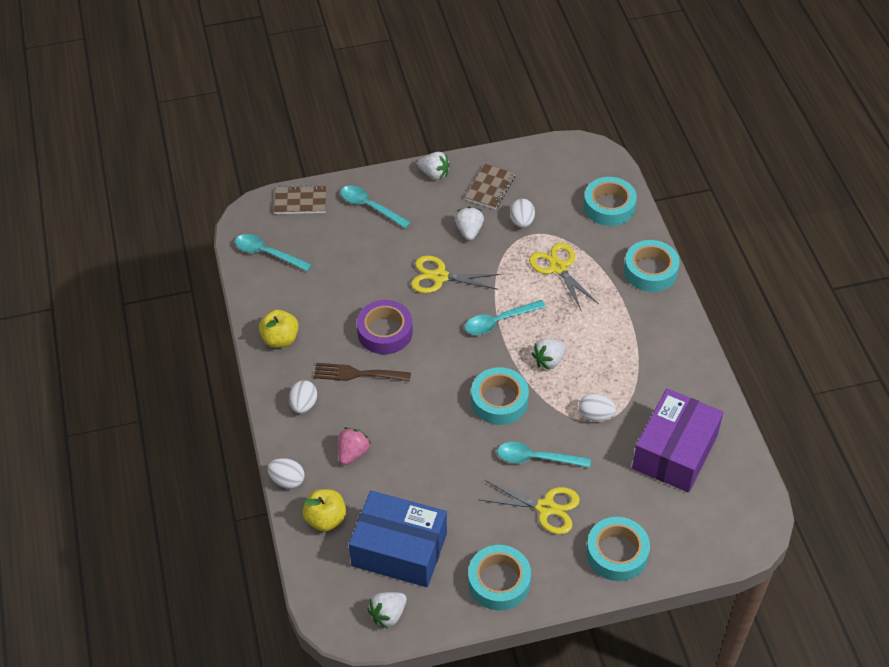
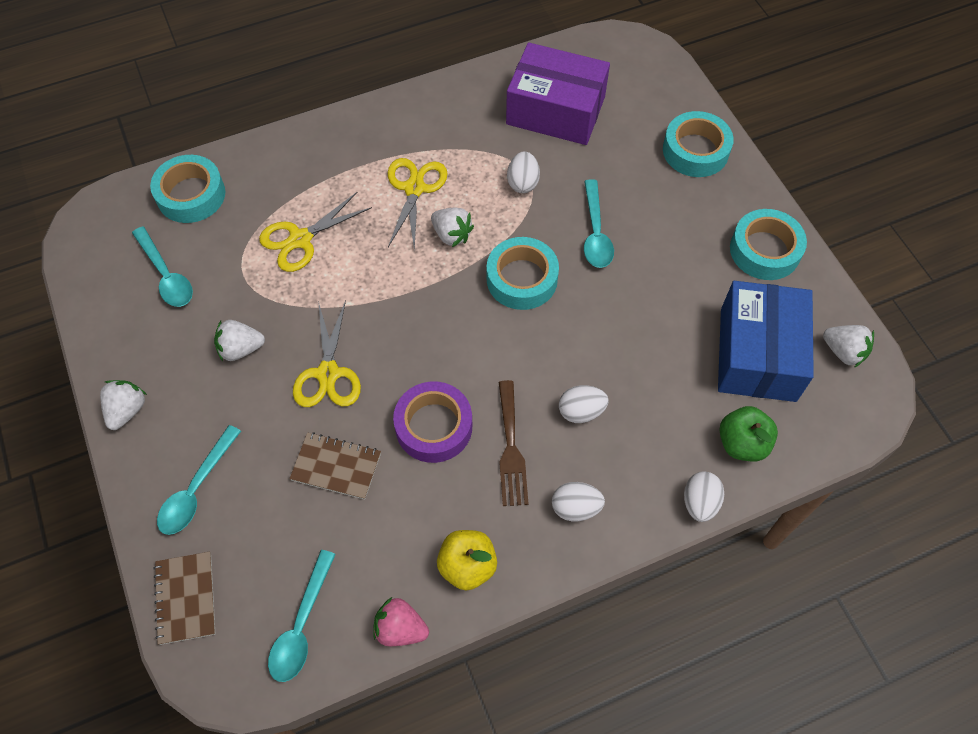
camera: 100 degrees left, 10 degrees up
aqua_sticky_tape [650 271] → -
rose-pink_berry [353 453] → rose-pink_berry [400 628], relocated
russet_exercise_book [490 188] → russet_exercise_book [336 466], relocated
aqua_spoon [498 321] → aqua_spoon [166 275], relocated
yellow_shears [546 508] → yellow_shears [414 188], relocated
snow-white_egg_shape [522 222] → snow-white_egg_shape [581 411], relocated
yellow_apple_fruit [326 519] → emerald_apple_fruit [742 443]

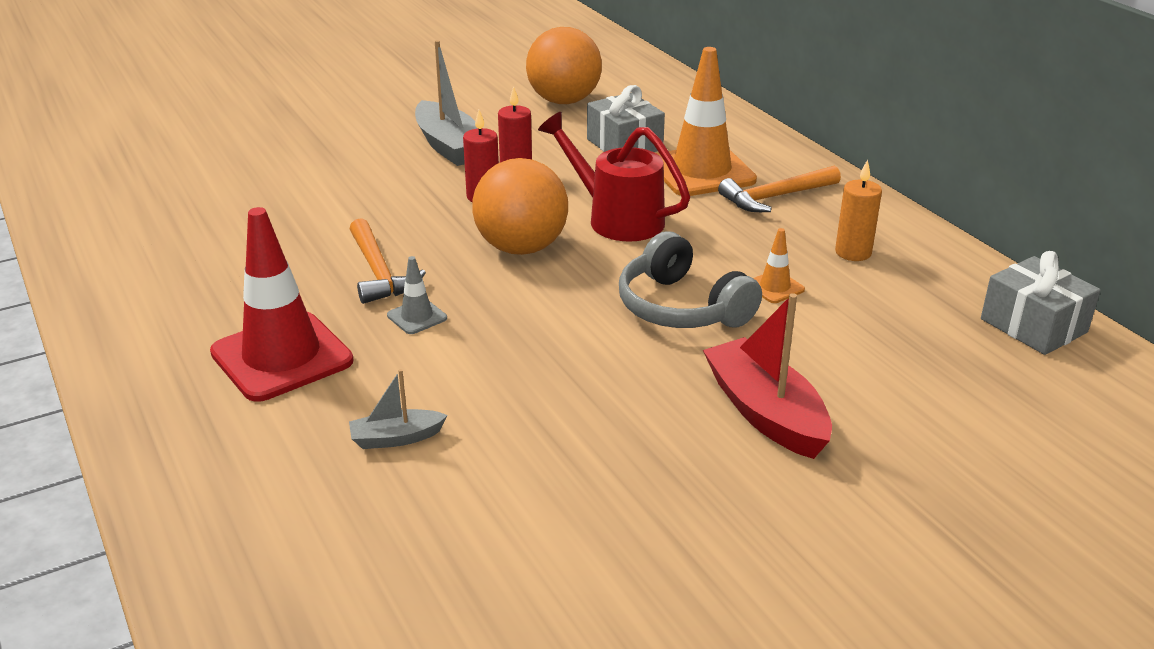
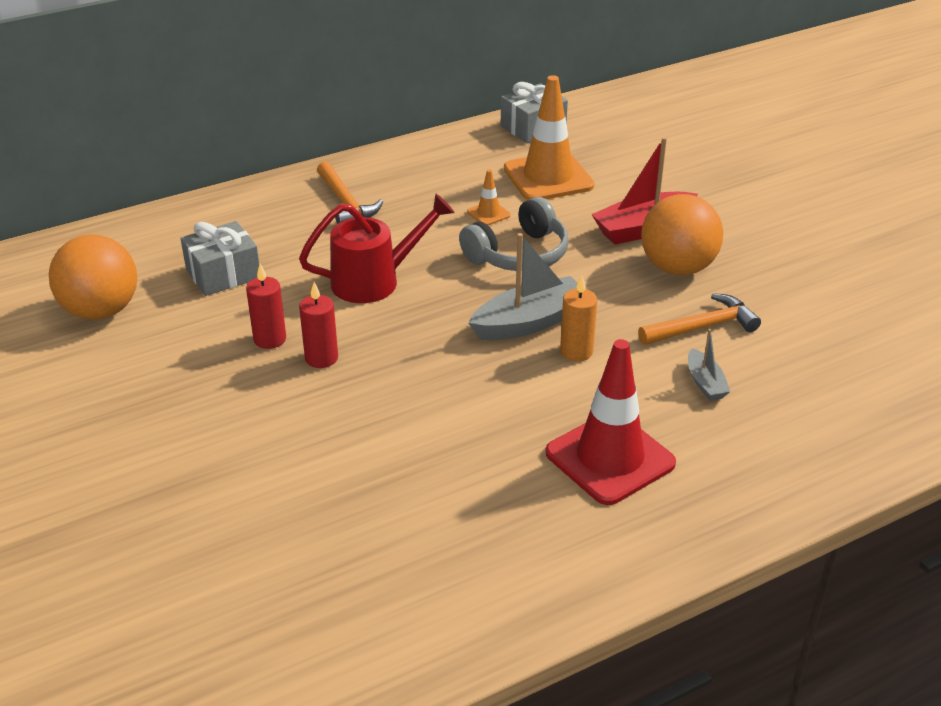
camera: 90 degrees left, 5 degrees up
grey_traffic_cone [417 317] → -
orange-coloured_hammer [379 272] → orange-coloured_hammer [703 327], relocated
grey_boat [449 146] → grey_boat [529 322], relocated
orange-coloured_ball [521 248] → orange-coloured_ball [677 268], relocated
orange-coloured_traffic_cone [701 171] → orange-coloured_traffic_cone [548 177], relocated
orange-coloured_wax_candle [853 252] → orange-coloured_wax_candle [576 351], relocated
scarlet_watering_pot [617 218] → scarlet_watering_pot [375 281], 150 degrees counterclockwise

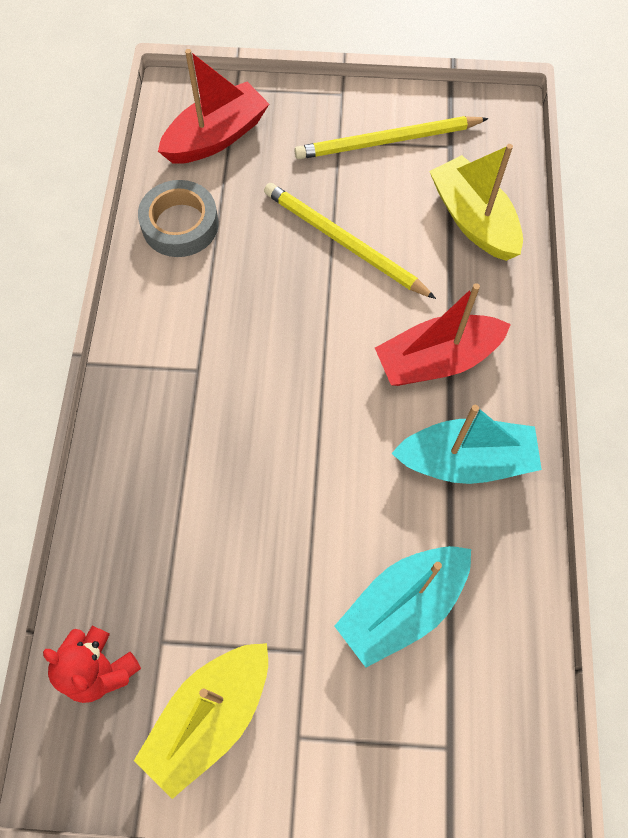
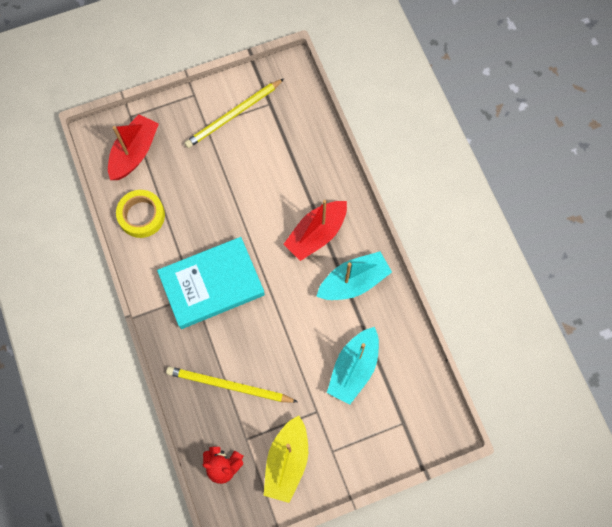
camera: 25 degrees left, 5 degrees up
yellow_boat [473 220] → -
- → aqua_hardcover [212 284]
yellow_lead_pencil [344 242] → yellow_lead_pencil [229 385], relocated
grey_sticky_tape [180 224] → yellow_sticky_tape [141 216]

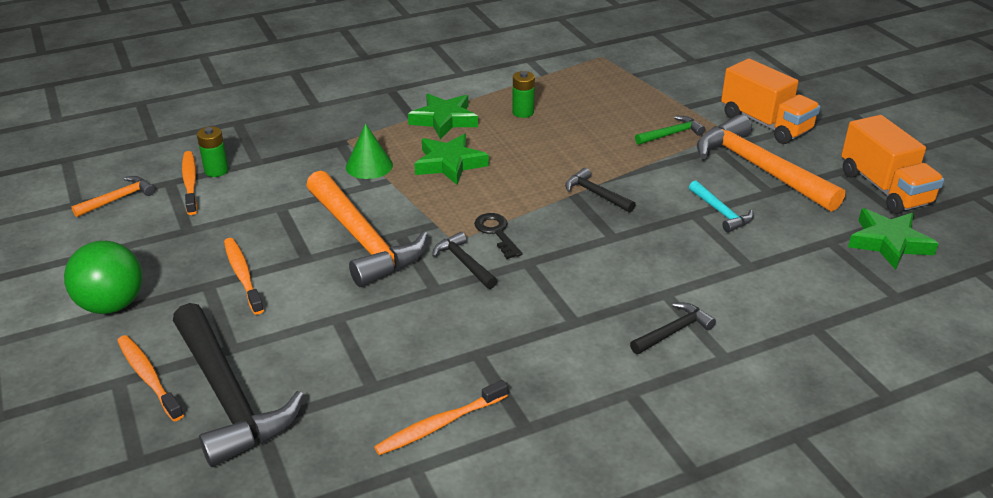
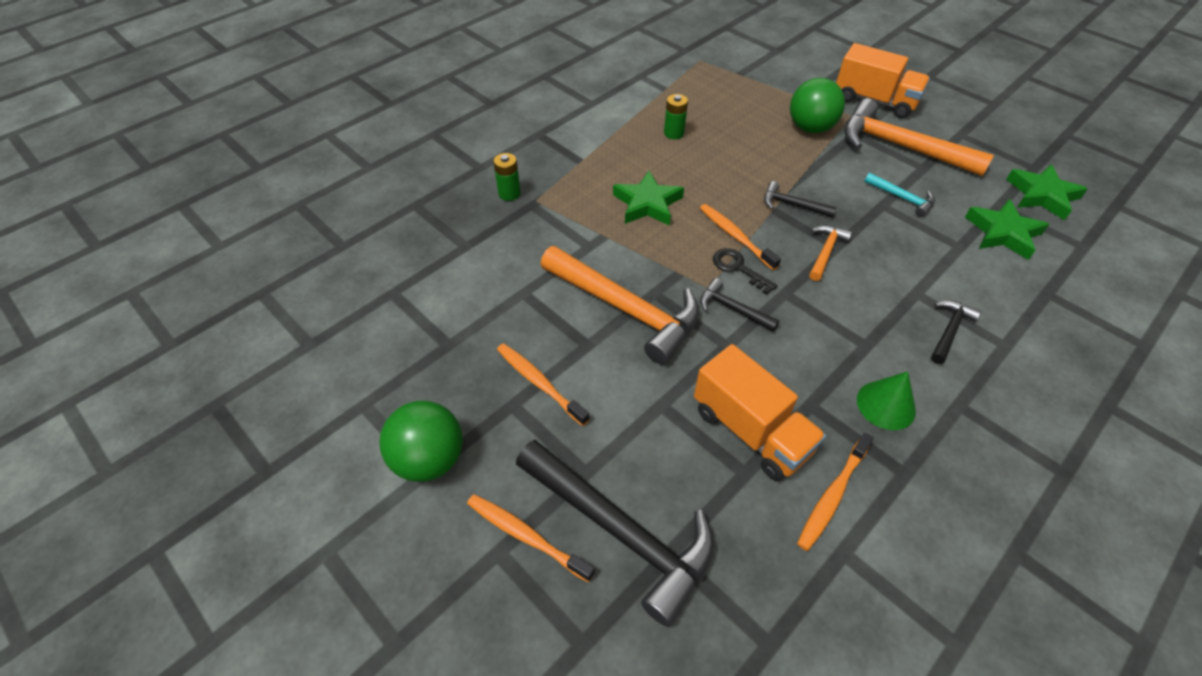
camera: 20 degrees left, 15 degrees up
orange-coloured_hammer [119 199] → orange-coloured_hammer [825 252], relocated
orange-coloured_tooth_brush [190 183] → orange-coloured_tooth_brush [735 236], relocated
emerald_AA_battery [216 171] → emerald_AA_battery [509 194], relocated
emerald_cone_shape [369 166] → emerald_cone_shape [886 405], relocated
emerald_star [444 120] → emerald_star [1003 233], relocated
orange-coloured_lorry [884 188] → orange-coloured_lorry [751 430], relocated
emerald_hammer [671 134] → emerald_ball [810 128]

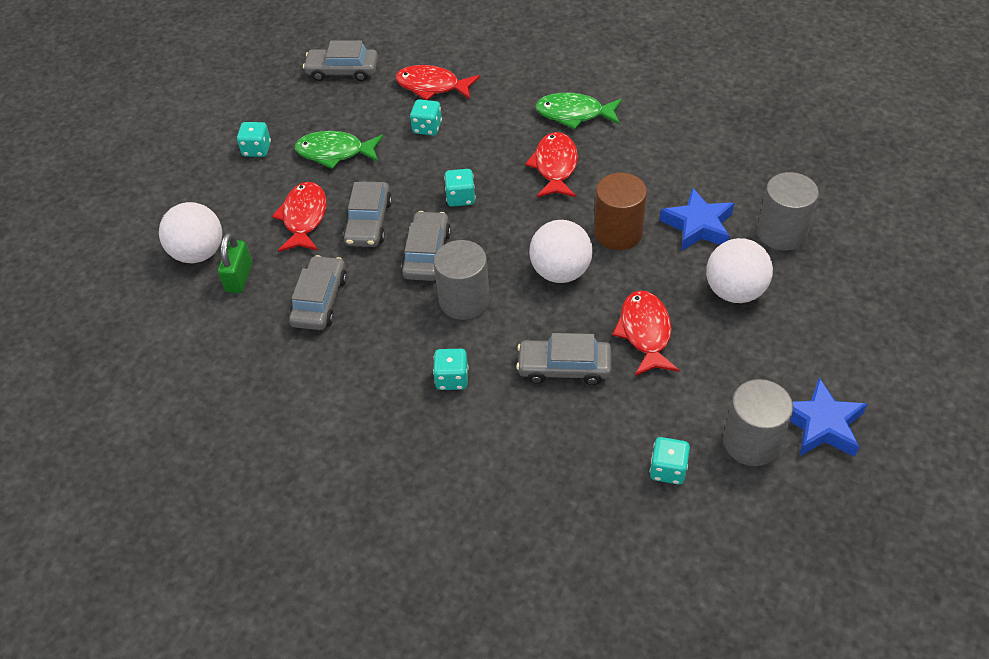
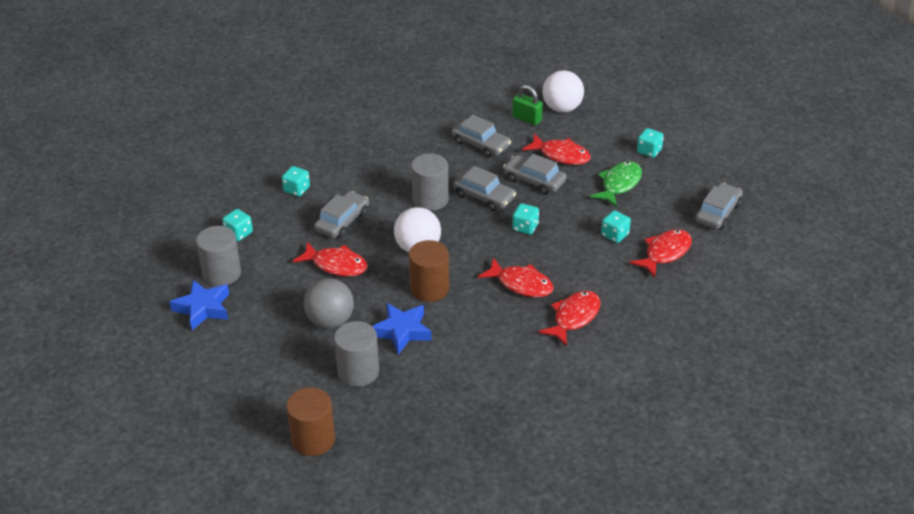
camera: 115 degrees right, 10 degrees down
- → russet_cylinder [313 439]
aqua_die [452 379] → aqua_die [297 189], relocated
emerald_fish_figure [574 114] → scarlet_fish_figure [574 317]
snow-white_ball [734 291] → grey_ball [330 321]

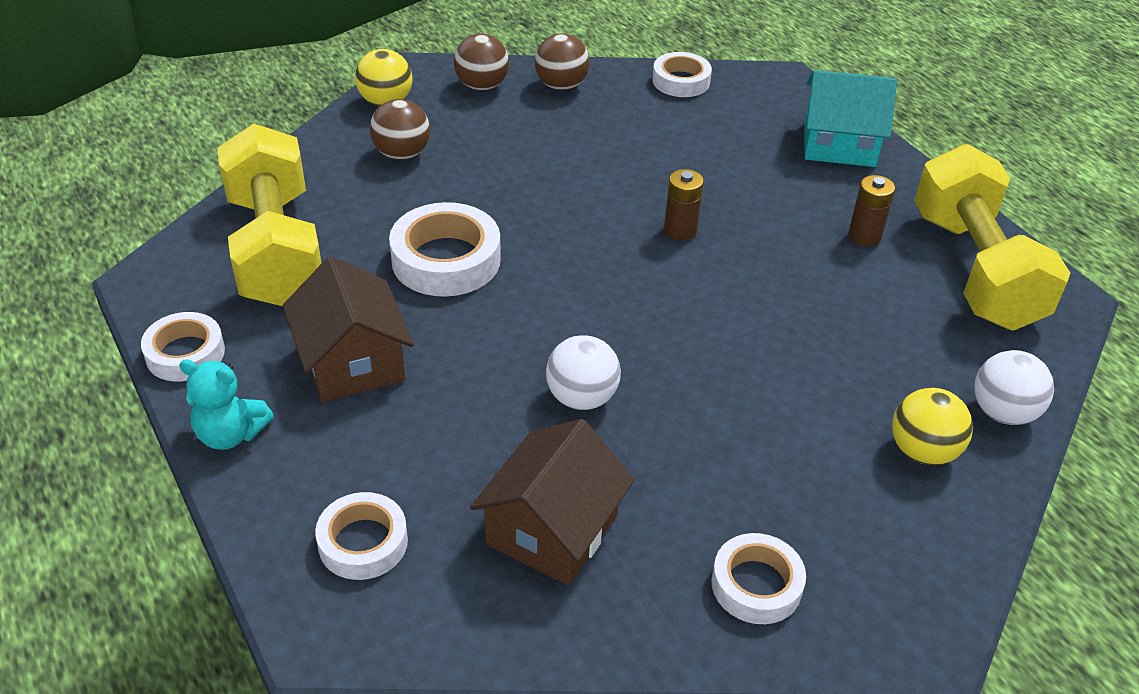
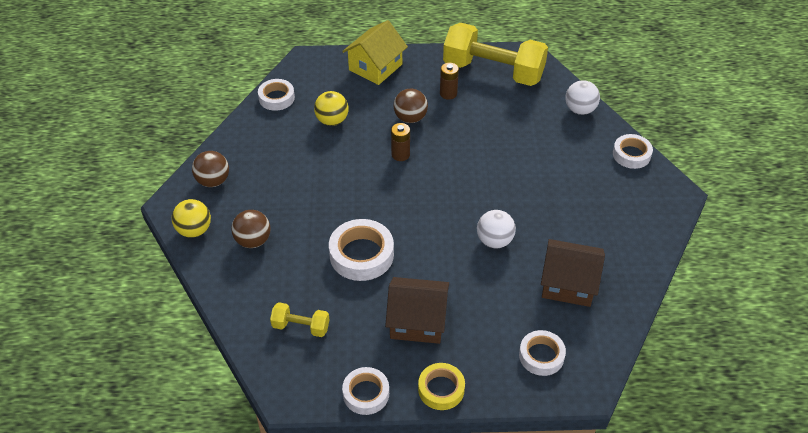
camera: 60 degrees left, 5 degrees up
russet_ball [561 86] → russet_ball [410 118], relocated
snow-white_sticky_tape [756 585] → snow-white_sticky_tape [631 154], relocated
yellow_ball [922 451] → yellow_ball [332 121], relocated
aqua_stuffed_bear [230 434] → yellow_sticky_tape [441 389]
aqua_toy_house [839 144] → yellow_toy_house [375 67]
russet_toy_house [552 530] → russet_toy_house [568 284], 45 degrees counterclockwise
yellow_dumbbell [276 248] → yellow_dumbbell [301 327], x0.45

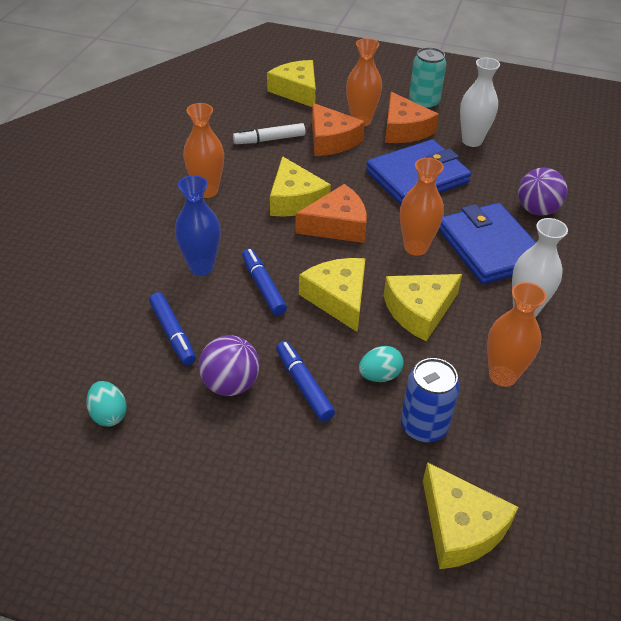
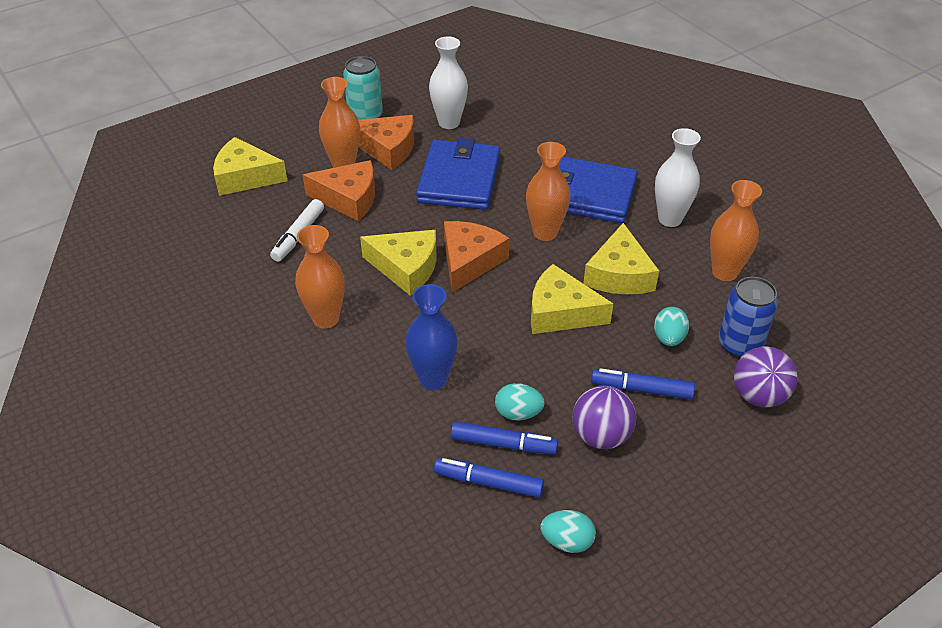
camera: 50 degrees left, 0 degrees up
yellow_cheese_wedge [460 527] → -
- → aqua_egg_shape [518 413]
cobalt_marker [263 286] → cobalt_marker [488 482], relocated
royal_purple_ball [536 210] → royal_purple_ball [758 396], relocated

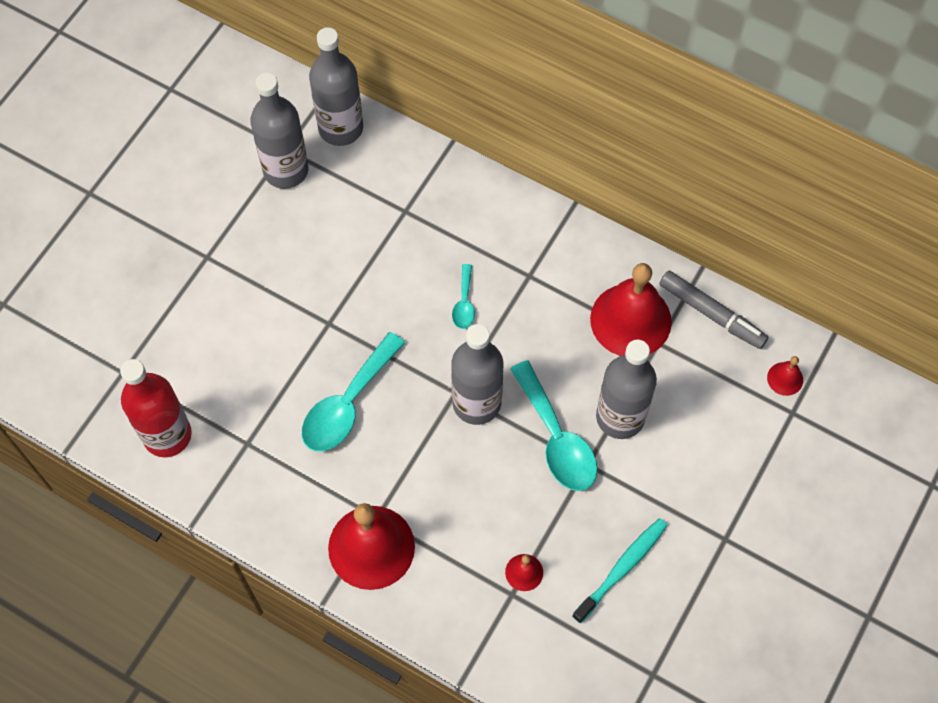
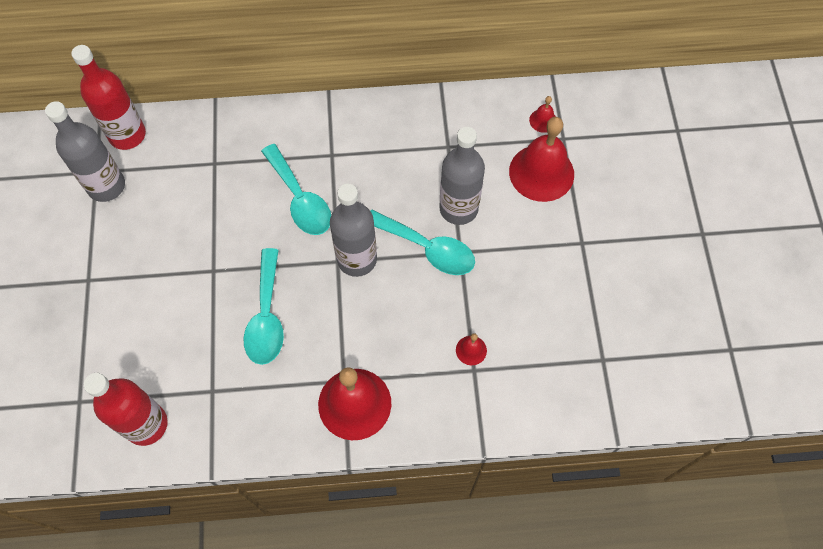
camera: 35 degrees left, 0 degrees up
aqua_tooth_brush [622 568] → -
grey_marker [711 314] → -
scarlet_hand_bell [630 320] → scarlet_hand_bell [541 172], relocated
grey_drink_bottle [340 128] → scarlet_drink_bottle [127 135]
aqua_spoon [464 303] → aqua_spoon [300 199], x1.98

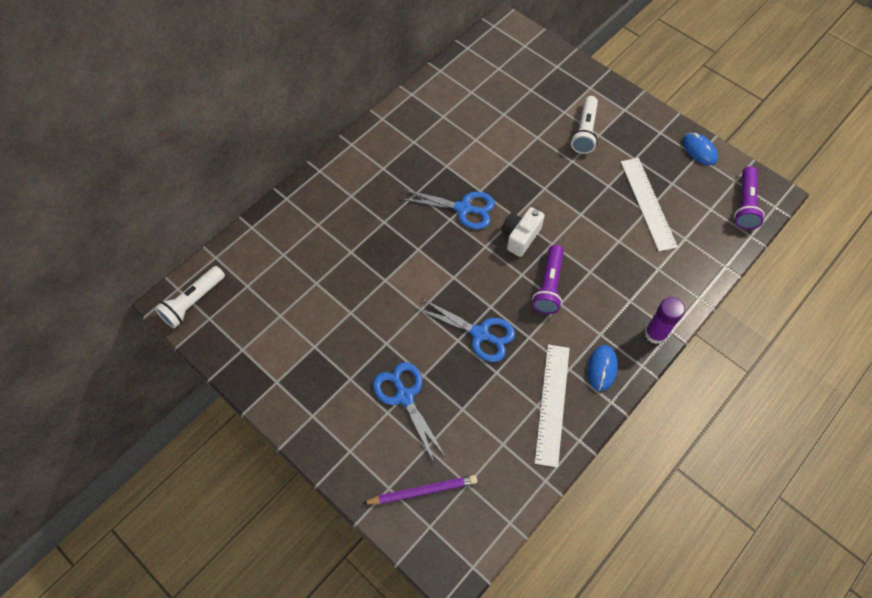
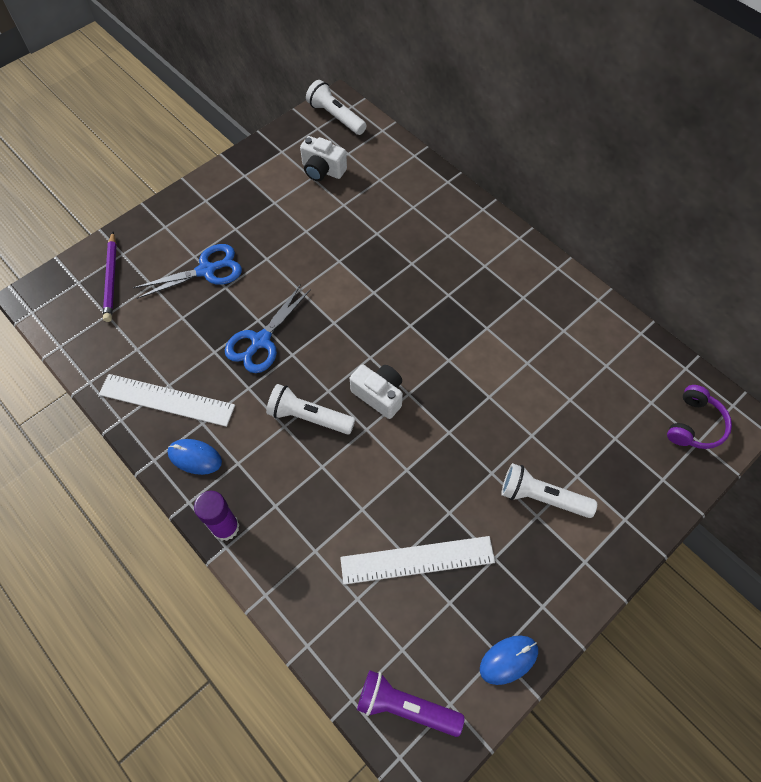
camera: 95 degrees right, 0 degrees up
cobalt_shears [463 208] → -
- → snow-white_compact_camera [322 170]
- → royal_purple_headset [694 425]
royal_purple_torch [549 286] → snow-white_torch [309 417]

